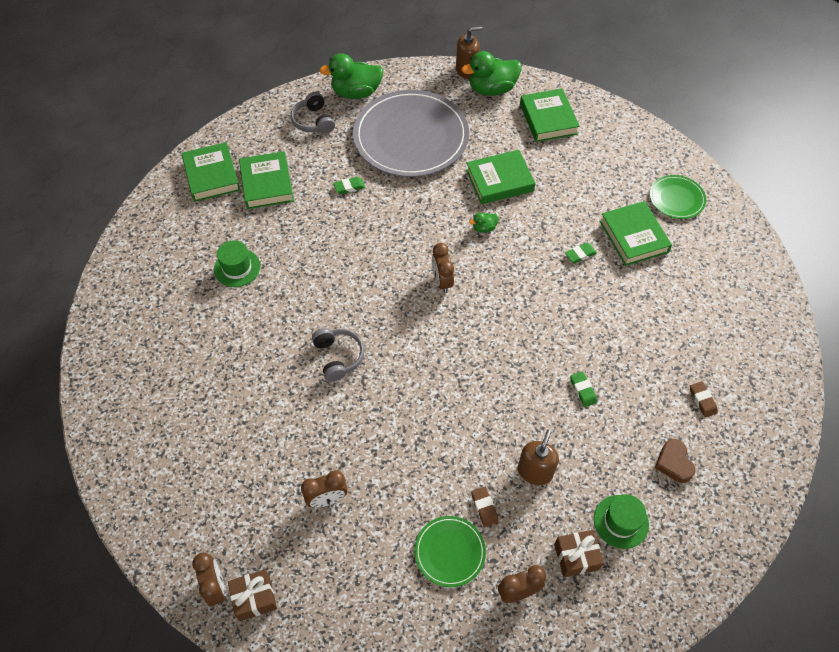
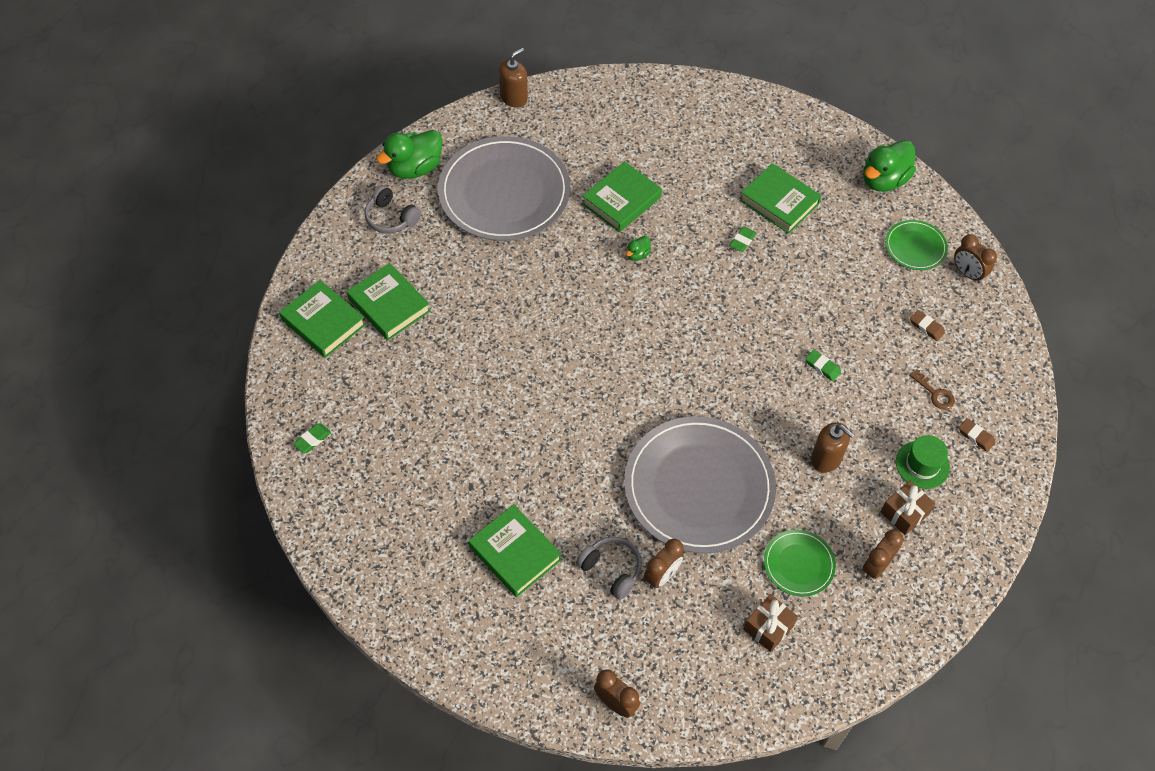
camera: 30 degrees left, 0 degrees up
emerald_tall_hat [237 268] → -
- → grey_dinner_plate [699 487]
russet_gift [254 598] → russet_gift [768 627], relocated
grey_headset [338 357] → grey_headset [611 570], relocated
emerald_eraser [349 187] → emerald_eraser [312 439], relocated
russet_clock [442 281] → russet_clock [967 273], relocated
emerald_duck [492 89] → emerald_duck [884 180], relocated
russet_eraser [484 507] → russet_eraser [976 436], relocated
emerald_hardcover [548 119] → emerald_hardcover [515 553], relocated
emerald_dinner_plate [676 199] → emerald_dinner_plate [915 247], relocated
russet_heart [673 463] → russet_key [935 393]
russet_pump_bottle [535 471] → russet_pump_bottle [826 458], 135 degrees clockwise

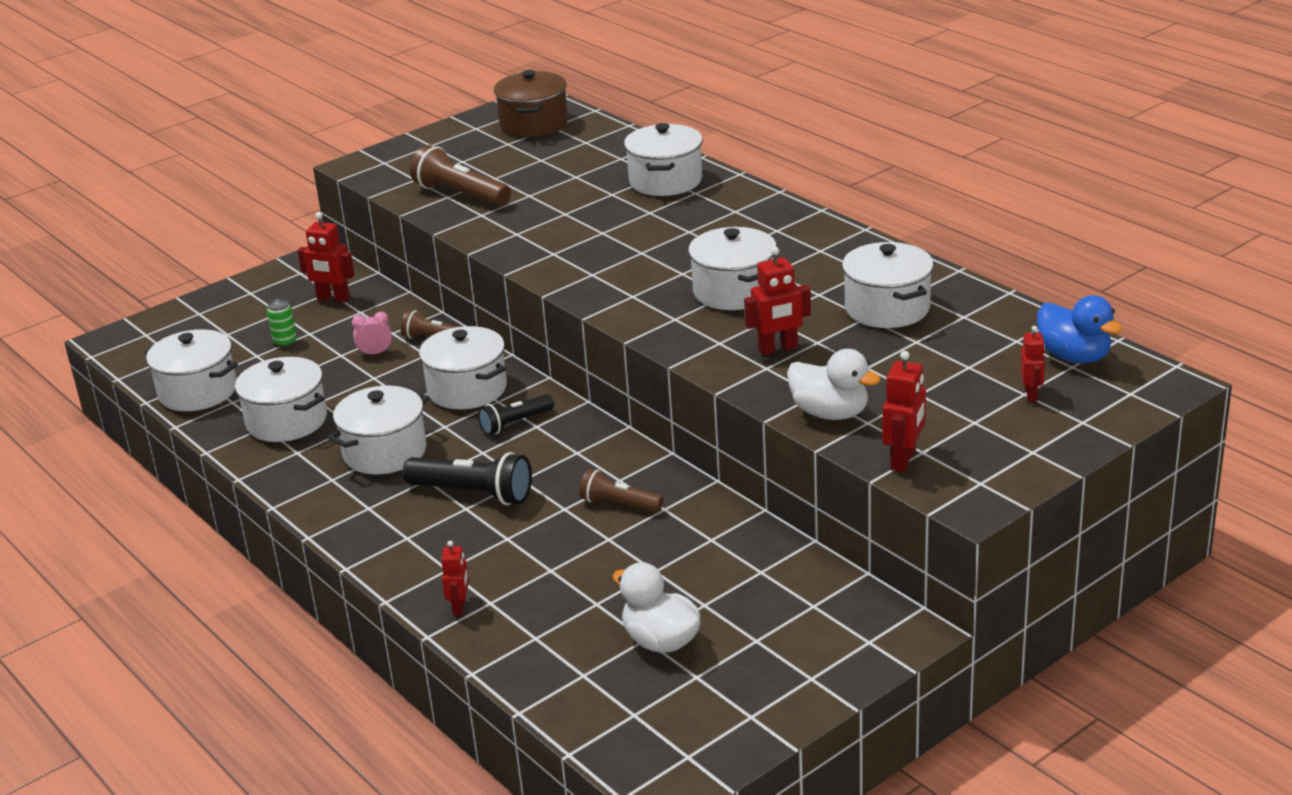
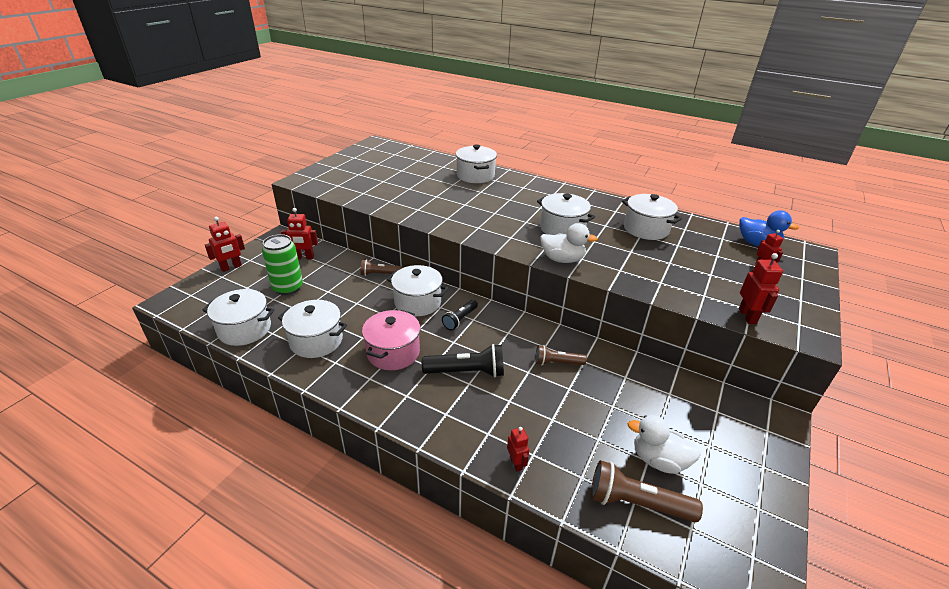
camera: 25 degrees left, 5 degrees up
rose-pink_clock [375 353] → -
russet_stockpot [534 124] → -
russet_torch [461 195] → russet_torch [637 503], relocated
scarlet_robot_figure [778 349] → scarlet_robot_figure [231 267], relocated
snow-white_duck [830 413] → snow-white_duck [562 259], relocated
snow-white_stockpot [385 452] → rose-pink_stockpot [393 352]
emerald_tin [285 342] → emerald_tin [288 288], x2.06

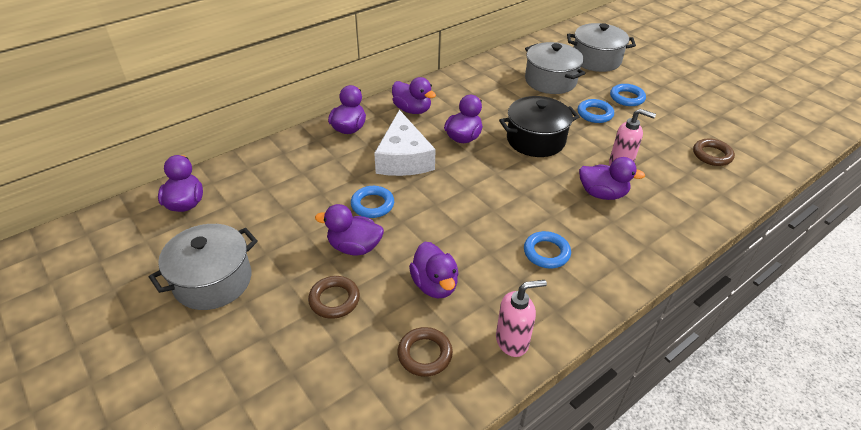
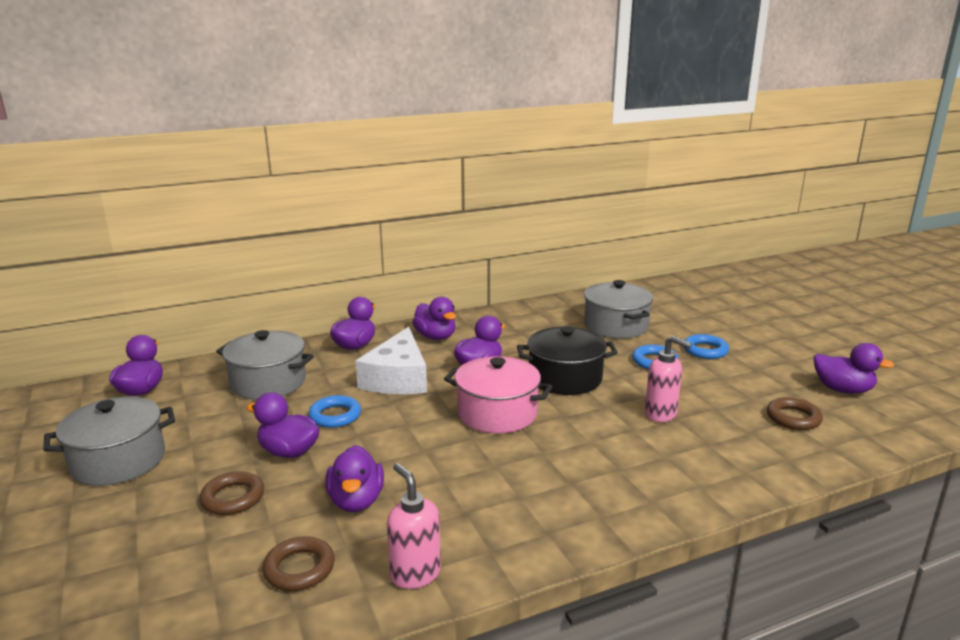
camera: 15 degrees right, 20 degrees down
cobalt_torus [546 252] → -
- → rose-pink_stockpot [497 413]
grey_stockpot [596 60] → grey_stockpot [268 383], relocated
royal_purple_duck [602 194] → royal_purple_duck [843 390], relocated
rose-pink_pump_bottle [512 341] → rose-pink_pump_bottle [415 574], 120 degrees counterclockwise

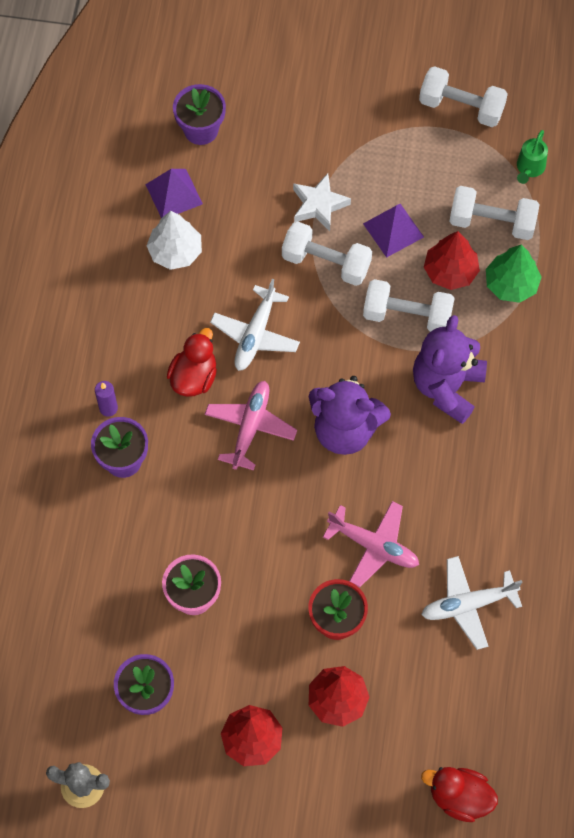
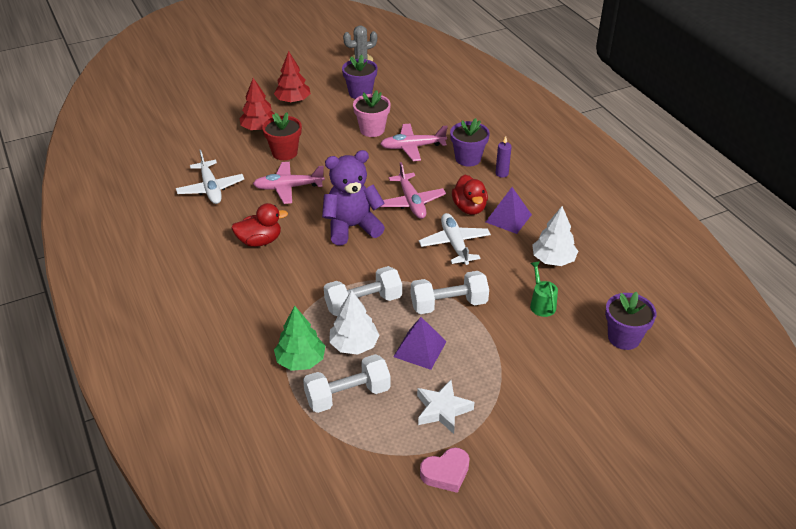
camera: 145 degrees right, 25 degrees down
royal_purple_stuffed_bear [447 387] → -
- → rose-pink_aeroplane [412 147]
royal_purple_solid_pyramid [174 194] → royal_purple_solid_pyramid [508 218], relocated
snow-white_star [319 205] → snow-white_star [442 410], relocated
scarlet_duck [459 797] → scarlet_duck [260 241], relocated
emerald_watering_pot [529 168] → emerald_watering_pot [541 304], relocated
snow-white_dumbbell [461 107] → rose-pink_heart [446 473]
scarlet_fir_tree [450 271] → snow-white_fir_tree [354 345]
snow-white_aeroplane [468 605] → snow-white_aeroplane [211 189], 120 degrees clockwise

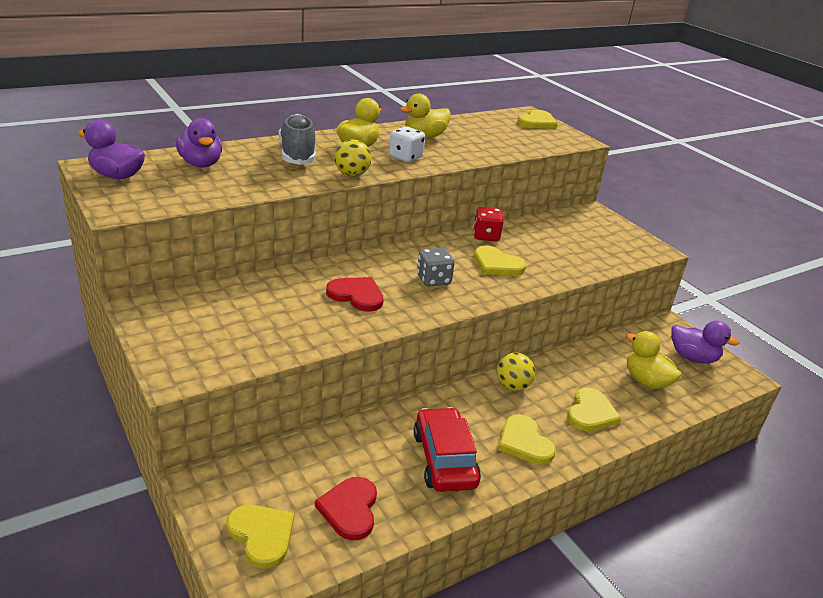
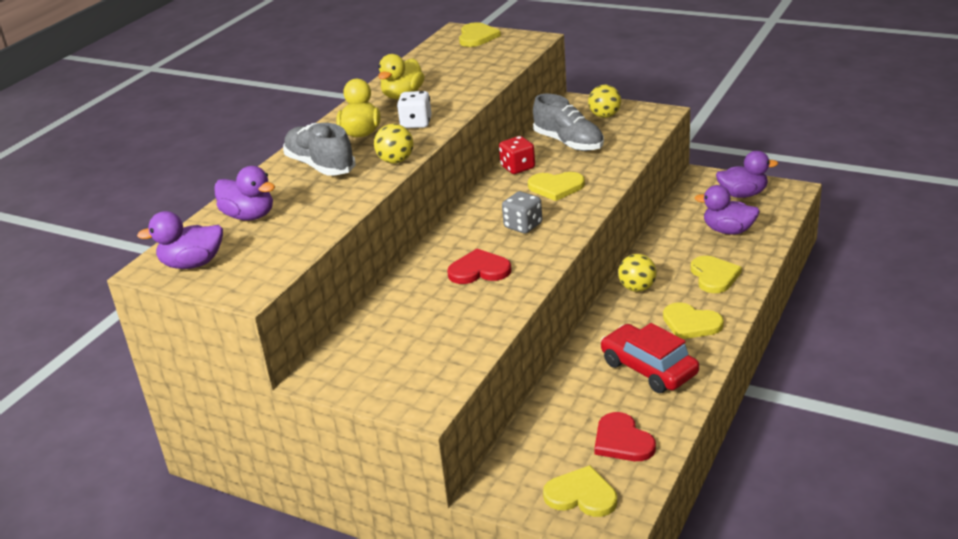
camera: 25 degrees left, 0 degrees up
- → grey_lace-up_shoe [568 143]
- → yellow_ball [605 116]
yellow_duck [646 381] → royal_purple_duck [728 230]

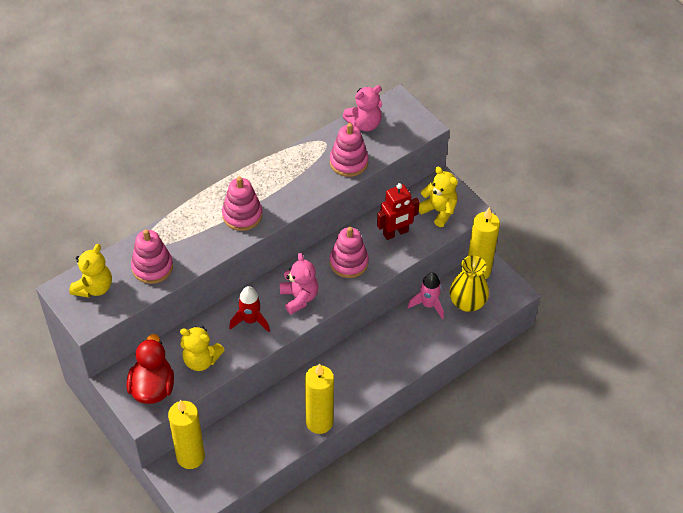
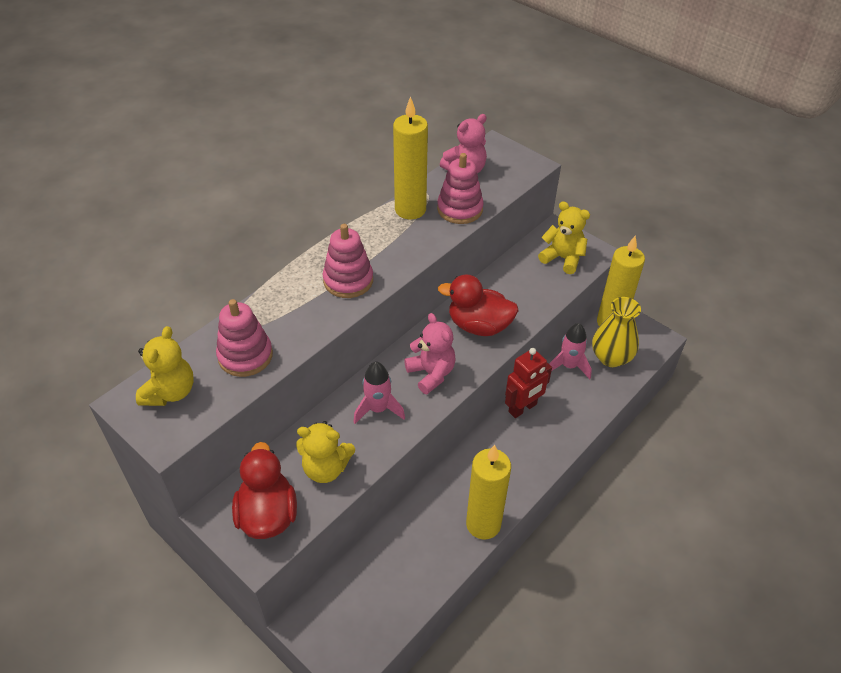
camera: 10 degrees left, 5 degrees down
yellow_wax_candle [190 457] → yellow_wax_candle [410 210], relocated
scarlet_robot_figure [395 233] → scarlet_robot_figure [522 408], relocated
rose-pink_stacking_toy [349 262] → scarlet_duck [479 326]
scarlet_spaceship [250 320] → rose-pink_spaceship [378 409]

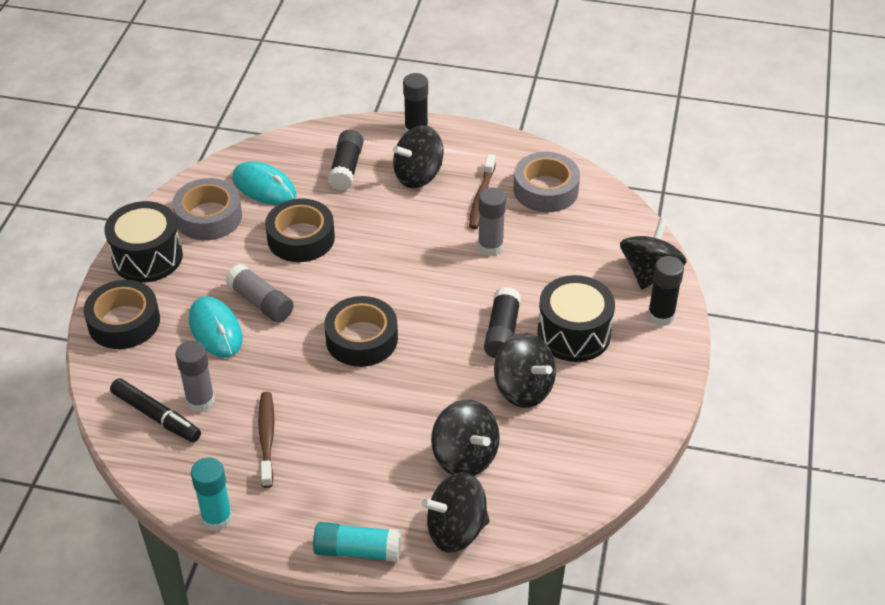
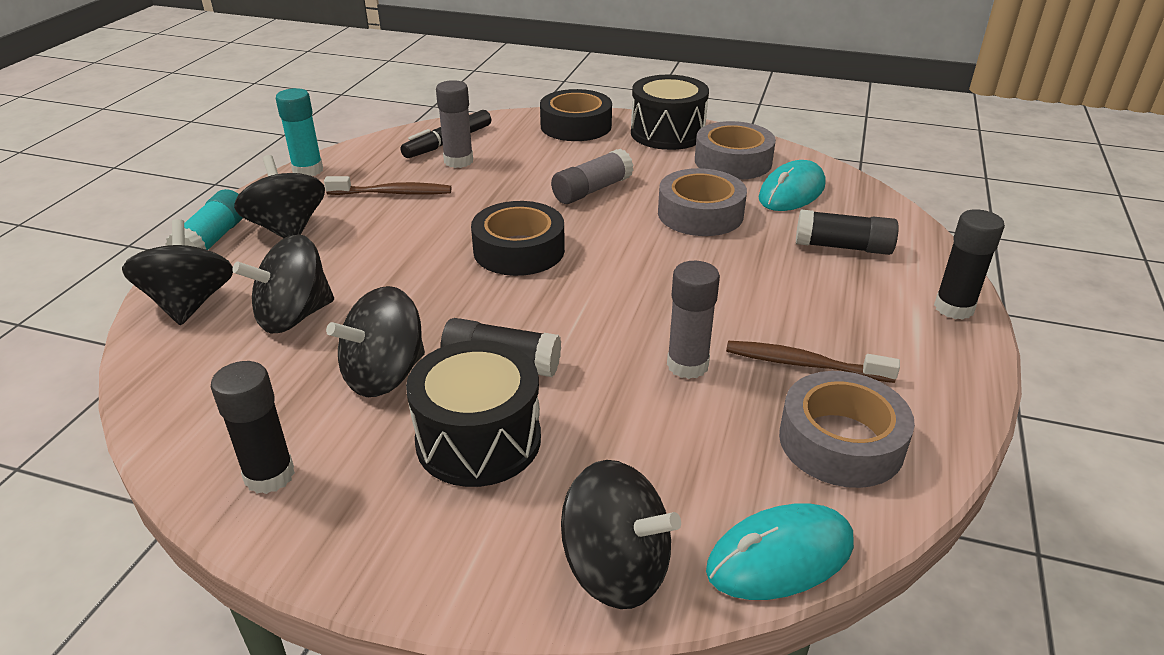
camera: 95 degrees right, 10 degrees down
aqua_computer_mouse [215 329] → aqua_computer_mouse [780 557], relocated
black_spinning_top [418 175] → black_spinning_top [288 229], relocated
black_glue_stick [661 316] → black_glue_stick [269 475], relocated
black_sticky_tape [301 238] → grey_sticky_tape [700 214]

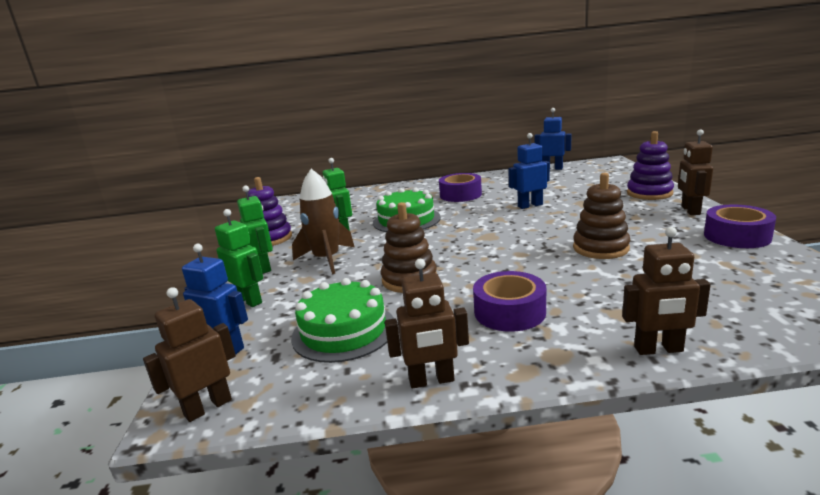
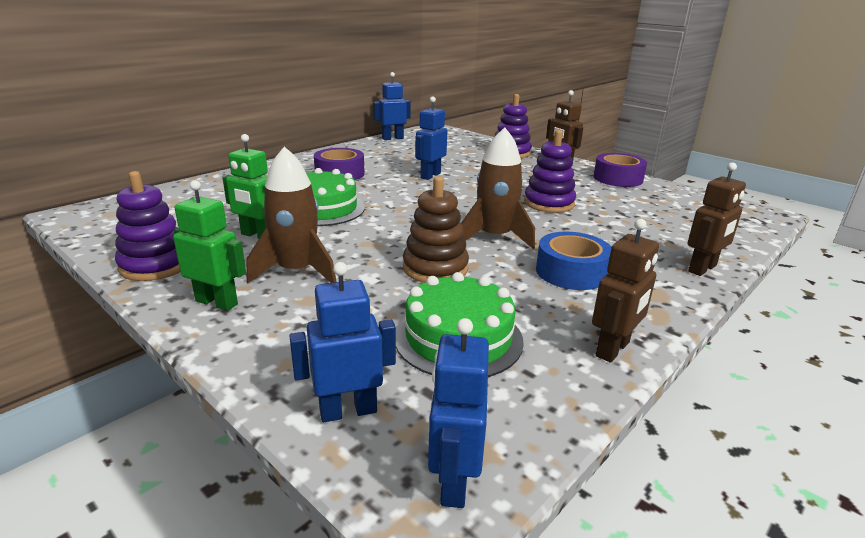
camera: 45 degrees left, 5 degrees up
emerald_robot_figure [249 300] → -
- → russet_spaceship [495 237]
russet_robot_figure [208 407] → cobalt_robot_figure [453 481]
royal_purple_sticky_tape [509 312] → cobalt_sticky_tape [571 272]
russet_stacking_toy [600 248] → royal_purple_stacking_toy [549 203]

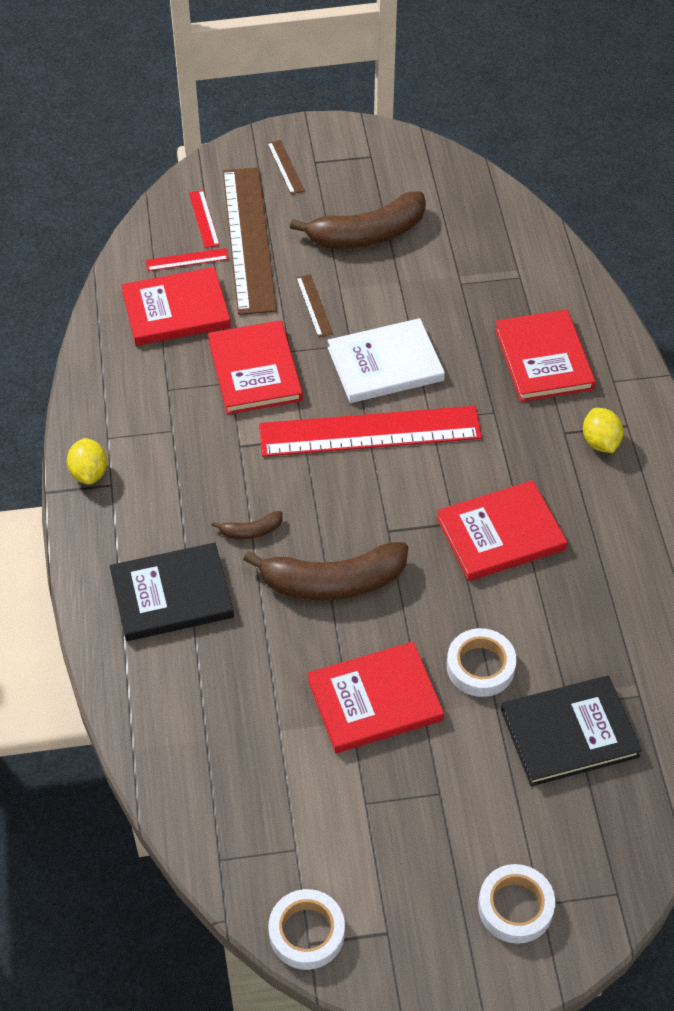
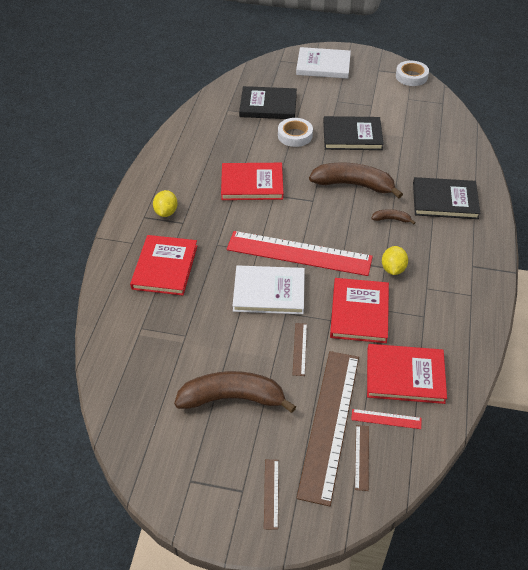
camera: 160 degrees left, 5 degrees down
yellow_lemon [89 473] → yellow_lemon [393 269], relocated
snow-white_sticky_tape [515 907] → snow-white_hardcover [323 65]
scarlet_measuring_stick [204 219] → russet_measuring_stick [361 457]
scarlet_hardcover [375 700] → black_hardcover [352 136]

